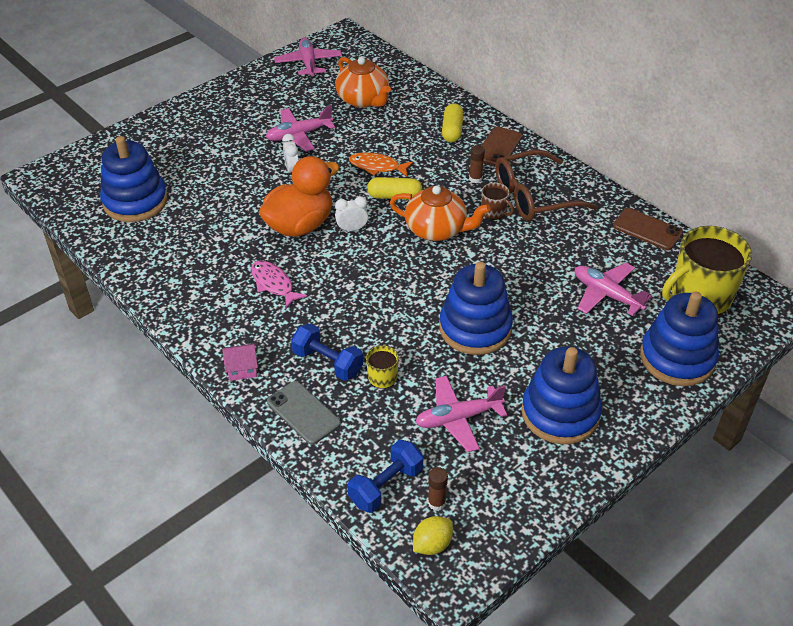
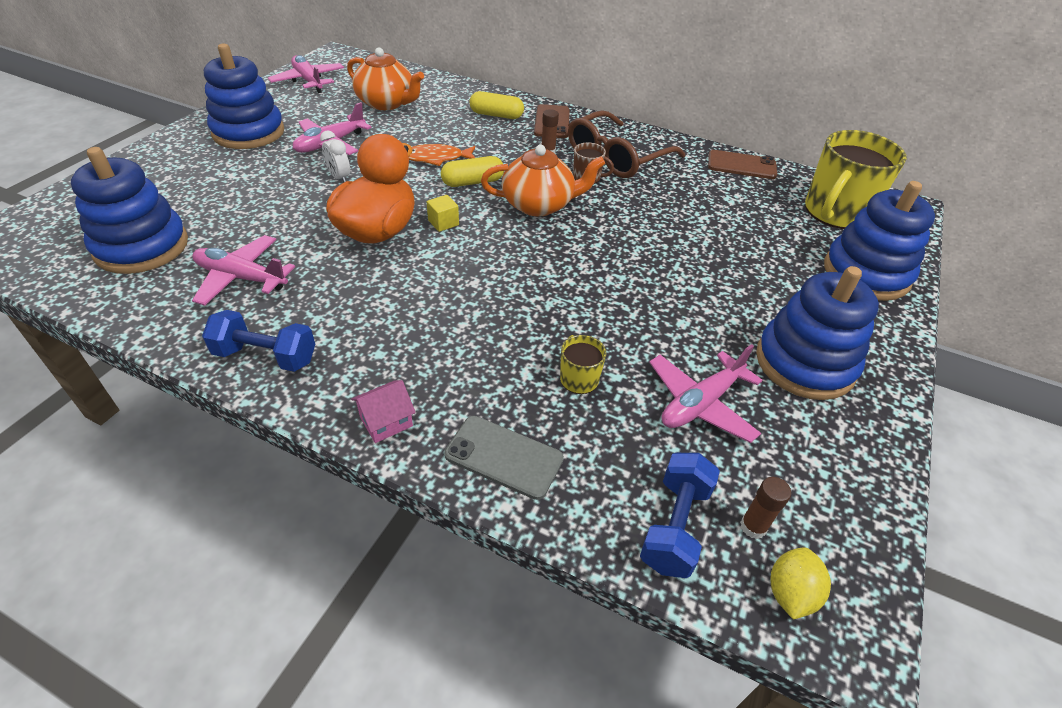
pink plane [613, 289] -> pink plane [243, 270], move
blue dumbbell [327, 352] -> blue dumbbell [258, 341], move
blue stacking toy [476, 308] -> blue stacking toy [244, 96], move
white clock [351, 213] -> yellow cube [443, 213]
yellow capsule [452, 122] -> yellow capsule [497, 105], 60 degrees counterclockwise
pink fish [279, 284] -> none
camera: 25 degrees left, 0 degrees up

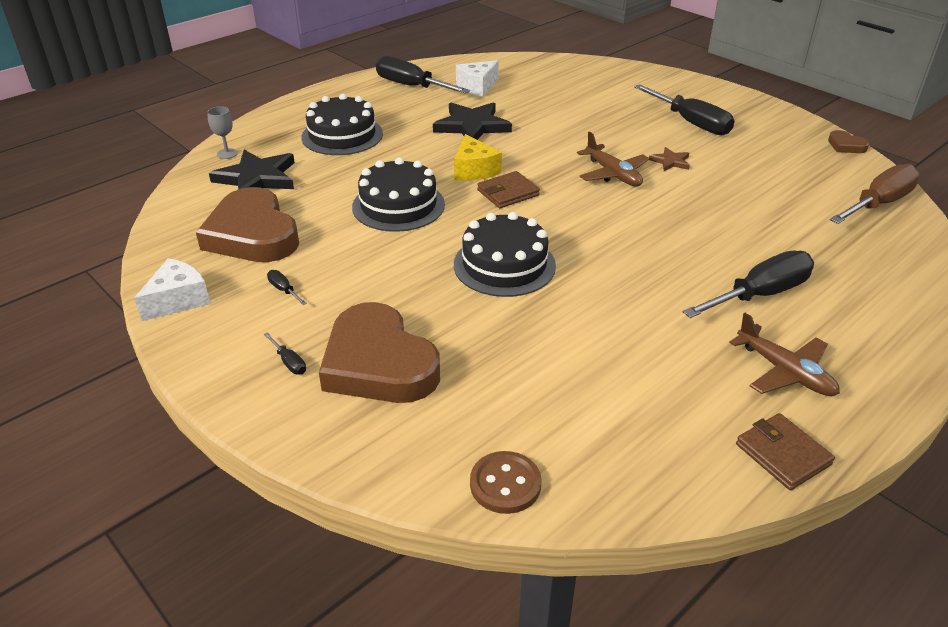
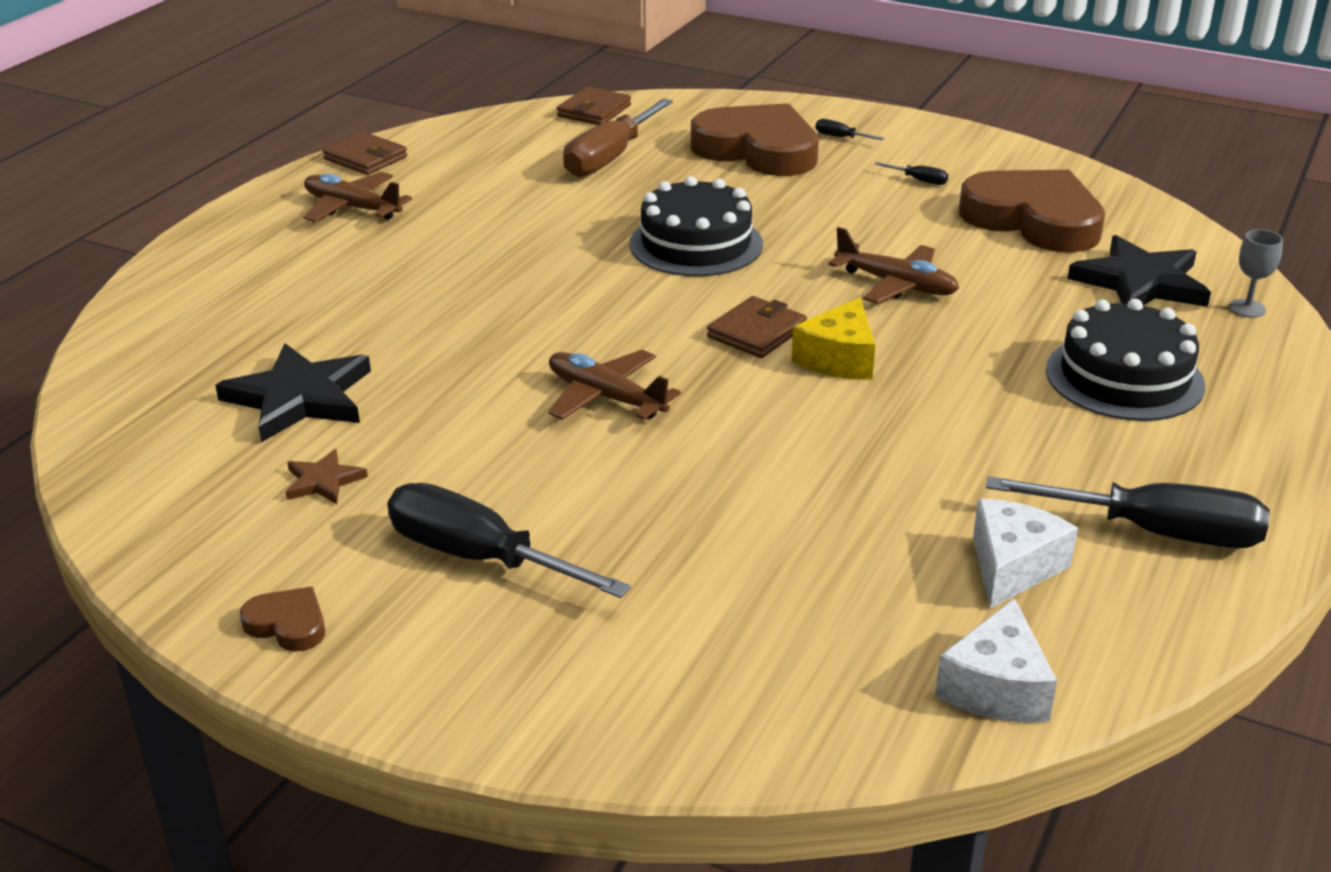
black star [472, 121] -> black star [293, 393], move
brown heart [848, 141] -> brown heart [282, 619], move
brown star [669, 159] -> brown star [327, 476], move
brown button [505, 482] -> brown wallet [594, 106]
brown screwdriver [875, 194] -> brown screwdriver [618, 137], move
yellow cheese [478, 157] -> yellow cheese [833, 338], 120 degrees counterclockwise
black cake [398, 194] -> brown plane [893, 265]
white cheese [172, 289] -> white cheese [996, 660], move
black screwdriver [748, 284] -> none
camera: 160 degrees right, 5 degrees down

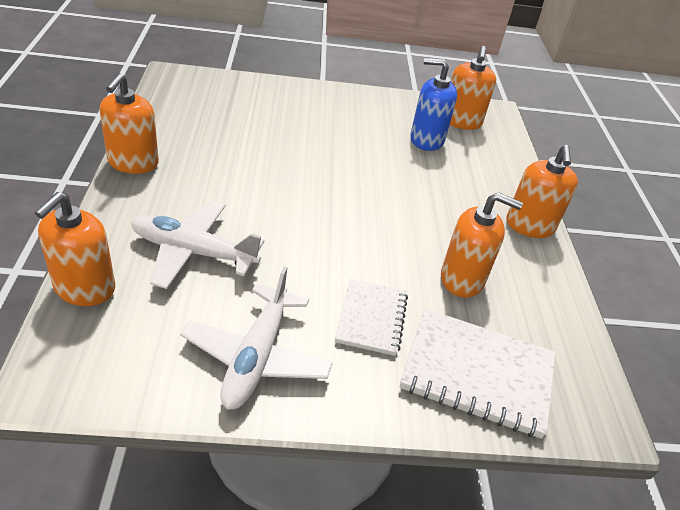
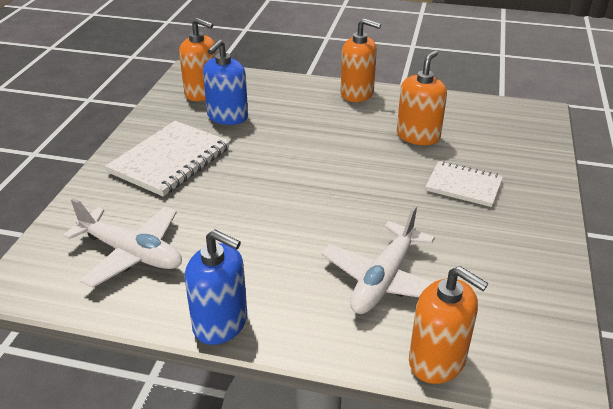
white plane [256, 338] -> white plane [122, 243], move
white notebook [478, 373] -> white notebook [167, 159], move
orange soap dispenser [129, 123] -> blue soap dispenser [216, 287]
camera: 70 degrees left, 5 degrees down

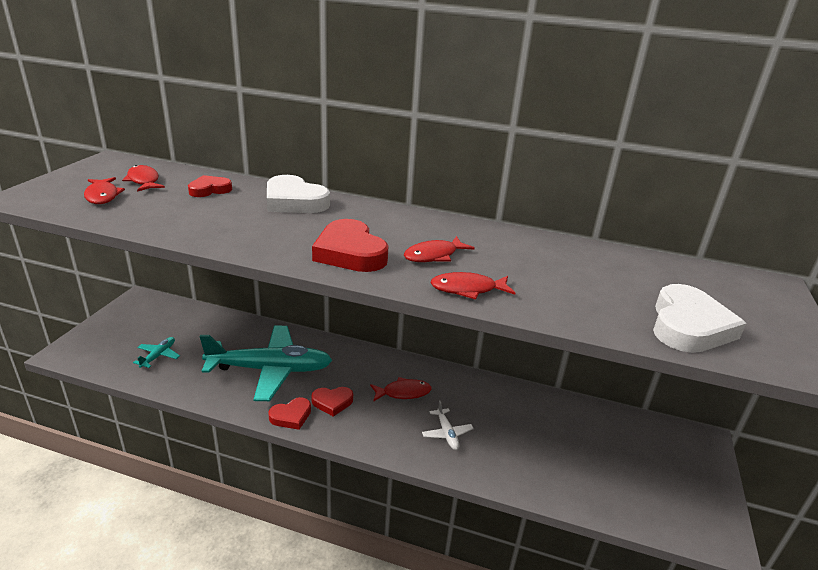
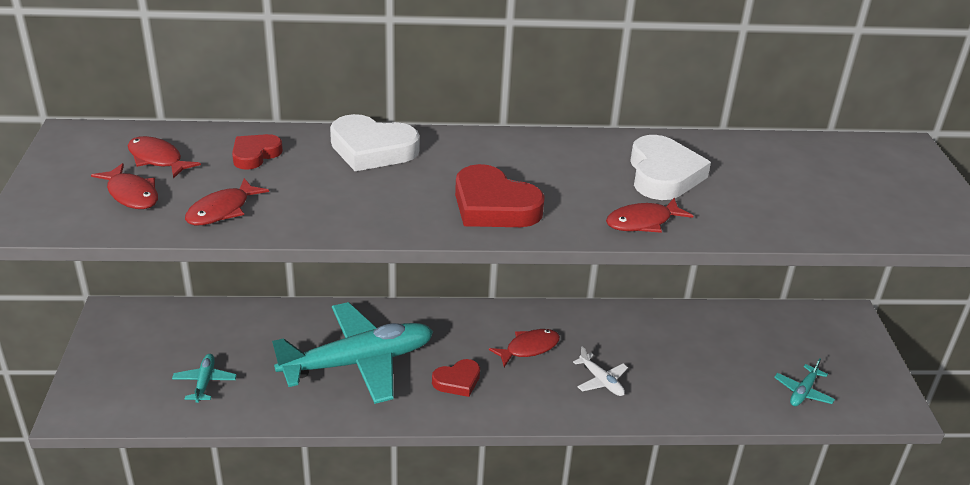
red fish [439, 249] -> red fish [227, 202], move
white heart [699, 318] -> white heart [670, 167], move
none -> turquoise plane [804, 382]
red heart [289, 413] -> none
camera: 20 degrees left, 5 degrees up

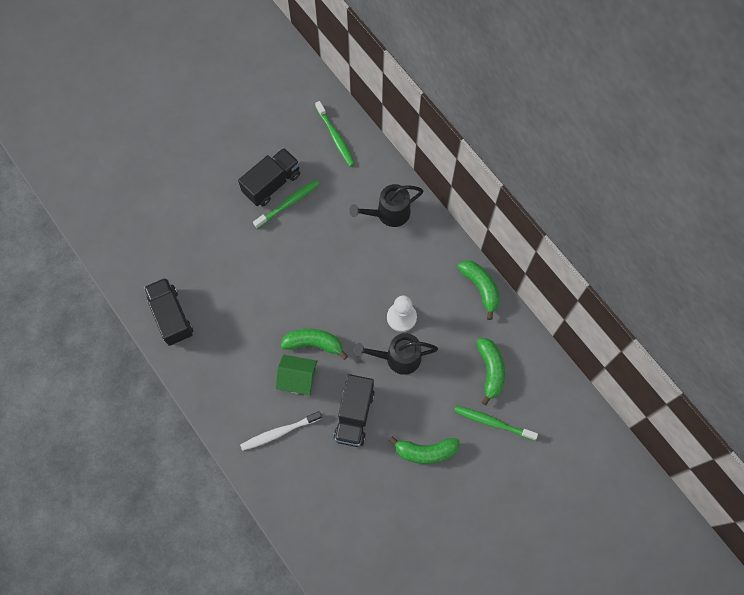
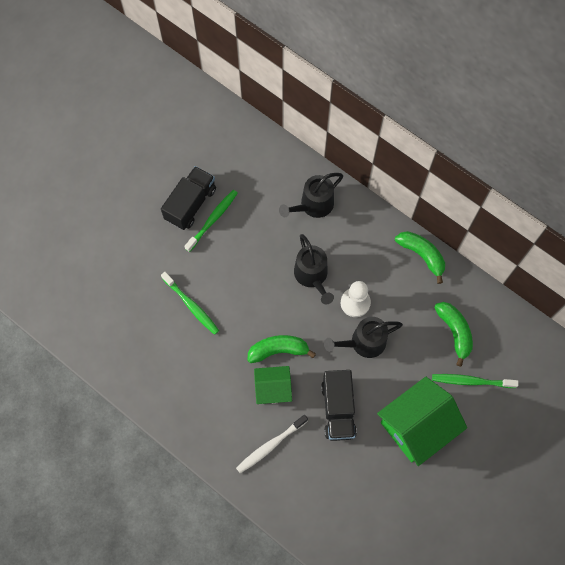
green toothbrush [335, 134] -> green toothbrush [190, 303], move
none -> black watering can [314, 269]
green banana [424, 450] -> green house [422, 421]
black truck [168, 312] -> none
camera: 15 degrees left, 0 degrees up

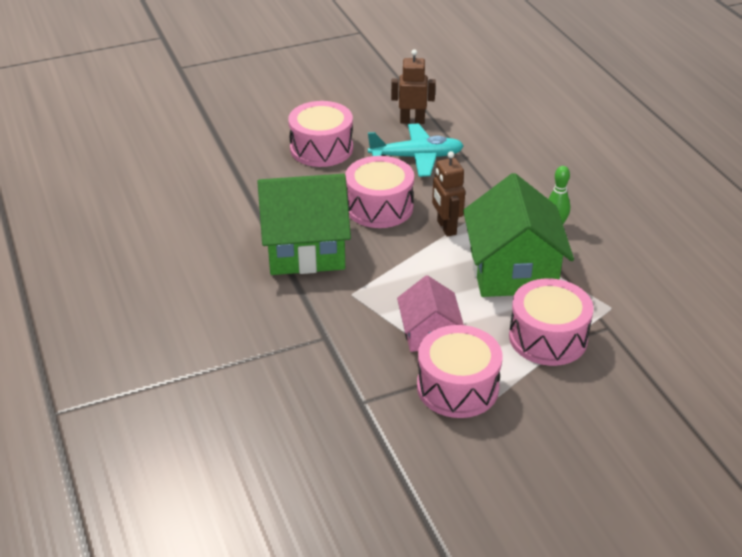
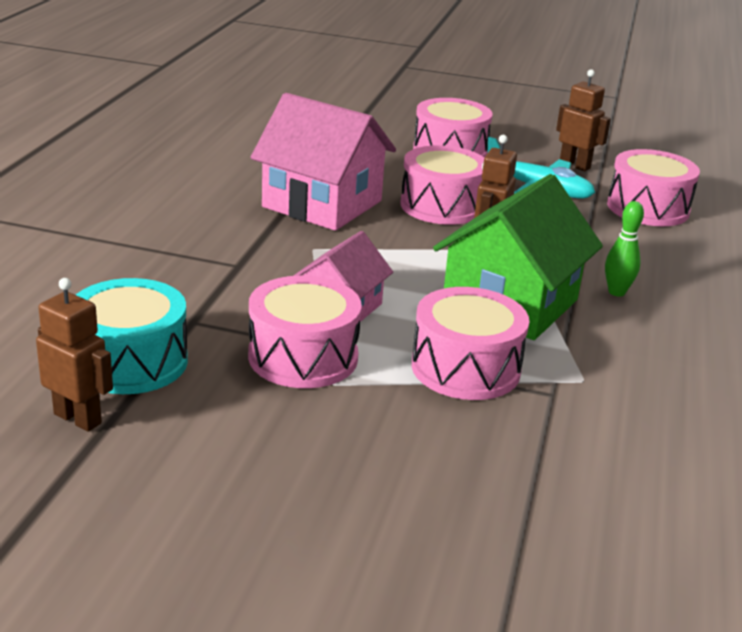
none -> brown robot [74, 355]
none -> turquoise drum [132, 336]
green house [304, 224] -> pink house [323, 162]
none -> pink drum [653, 187]
camera: 35 degrees right, 10 degrees down

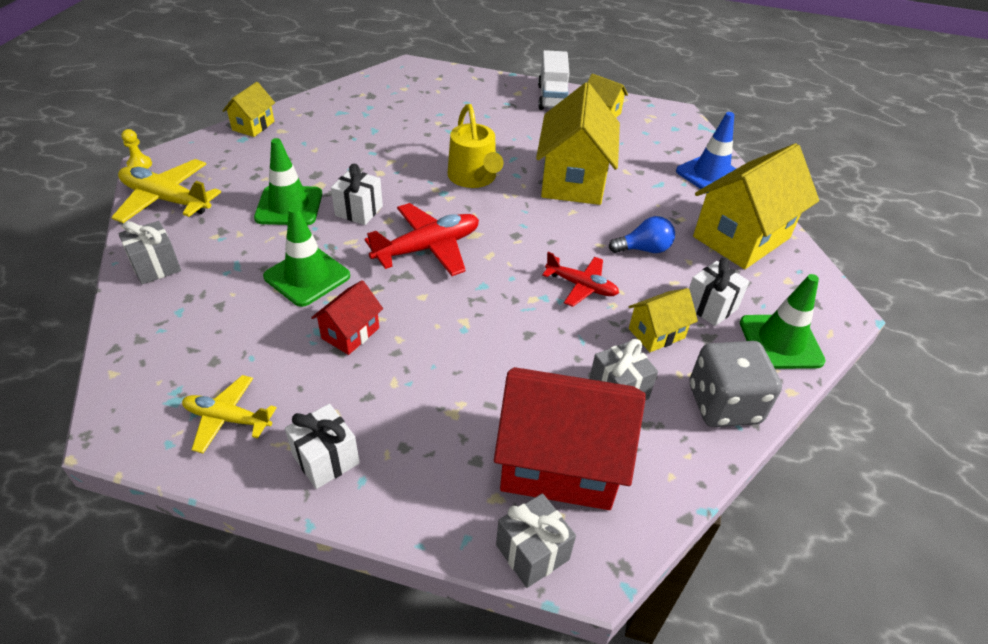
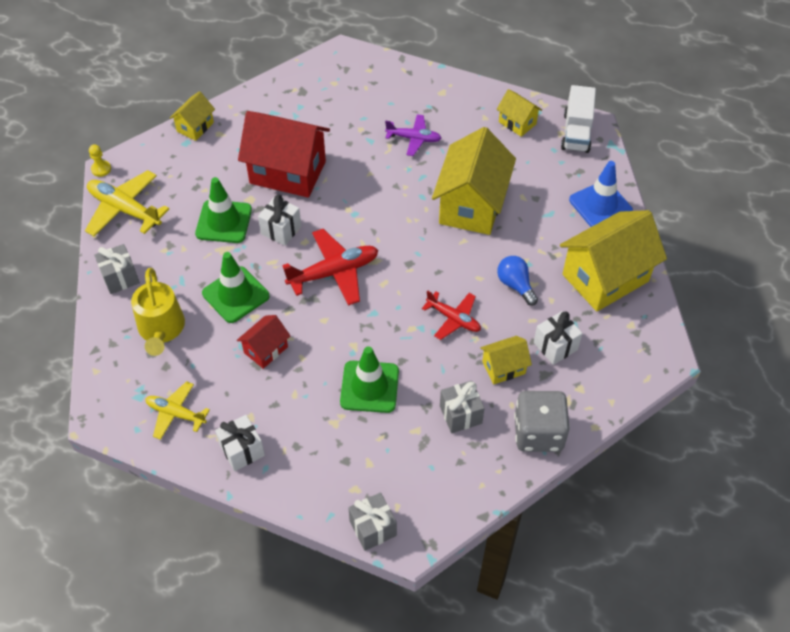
yellow watering can [475, 146] -> yellow watering can [158, 312], move
red house [570, 438] -> red house [284, 154], move
green traffic cone [782, 321] -> green traffic cone [369, 379], move
none -> purple plane [413, 135]
blue light bulb [642, 234] -> blue light bulb [517, 281], 120 degrees counterclockwise
white truck [553, 80] -> white truck [578, 119], move
camera: 10 degrees right, 10 degrees up

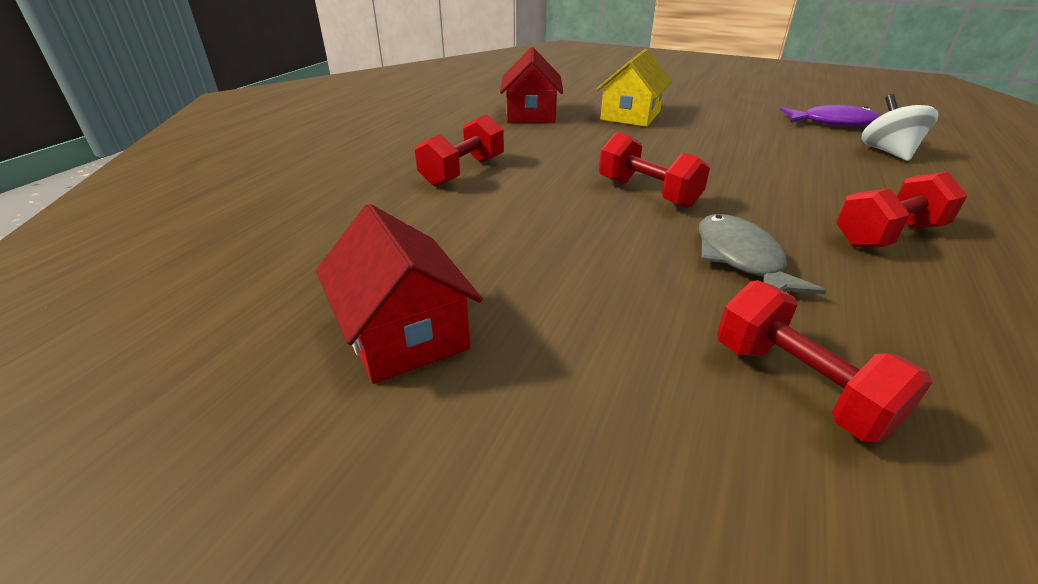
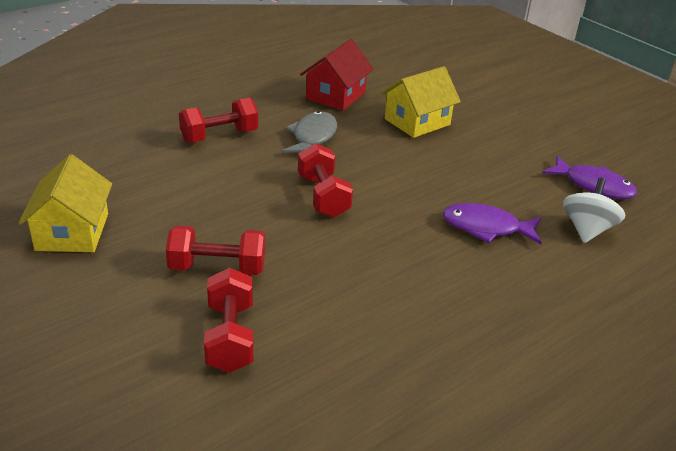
red house [399, 294] -> yellow house [65, 203]
red dumbbell [902, 209] -> red dumbbell [215, 250], move
grey fish [763, 254] -> grey fish [309, 131], move
none -> purple fish [492, 223]
camera: 25 degrees right, 0 degrees up

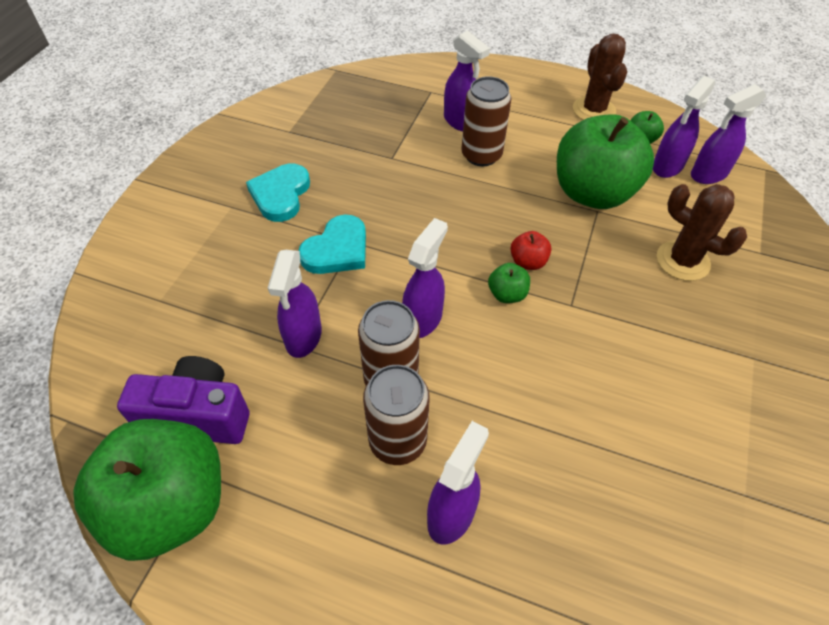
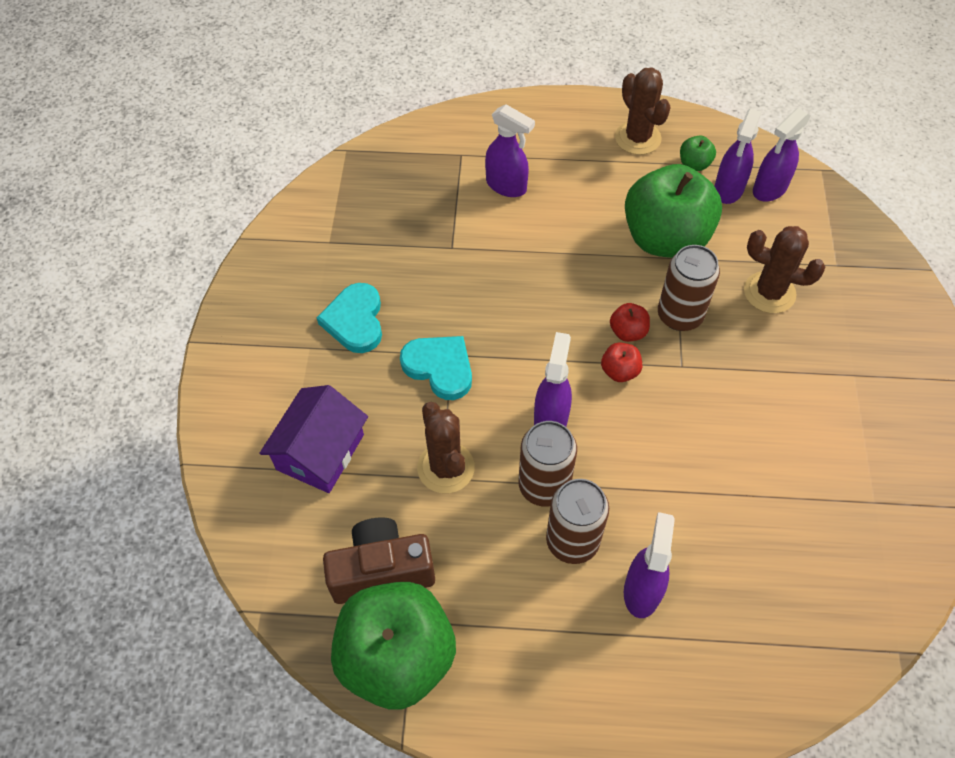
none -> purple house [313, 439]
purple camera [183, 400] -> brown camera [379, 560]
turquoise heart [332, 244] -> turquoise heart [436, 368], 75 degrees counterclockwise
purple spray bottle [295, 304] -> brown cactus [446, 447]
green apple [509, 283] -> red apple [621, 362]
brown can [486, 121] -> brown can [689, 288], move
camera: 15 degrees left, 5 degrees up

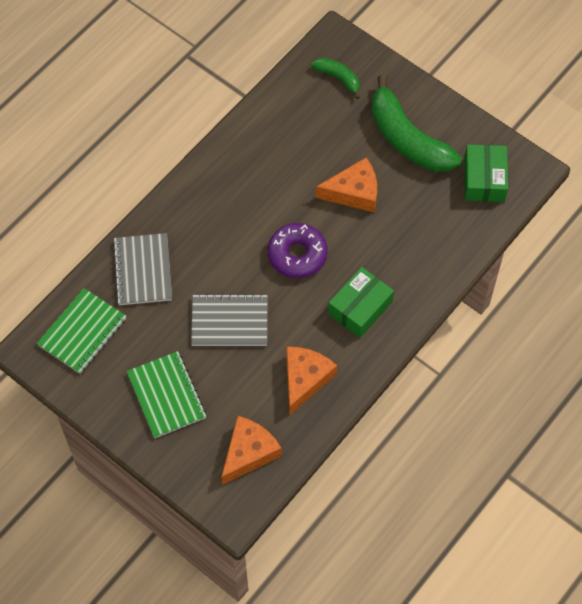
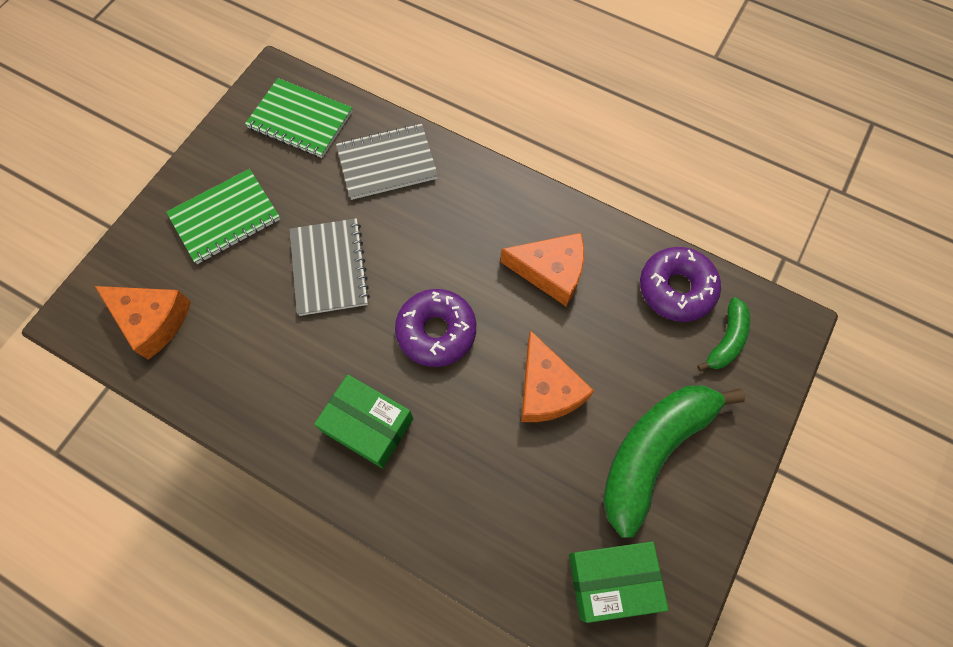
orange cheese [311, 380] -> orange cheese [542, 269], move
none -> purple donut [680, 284]
camera: 80 degrees right, 5 degrees up

